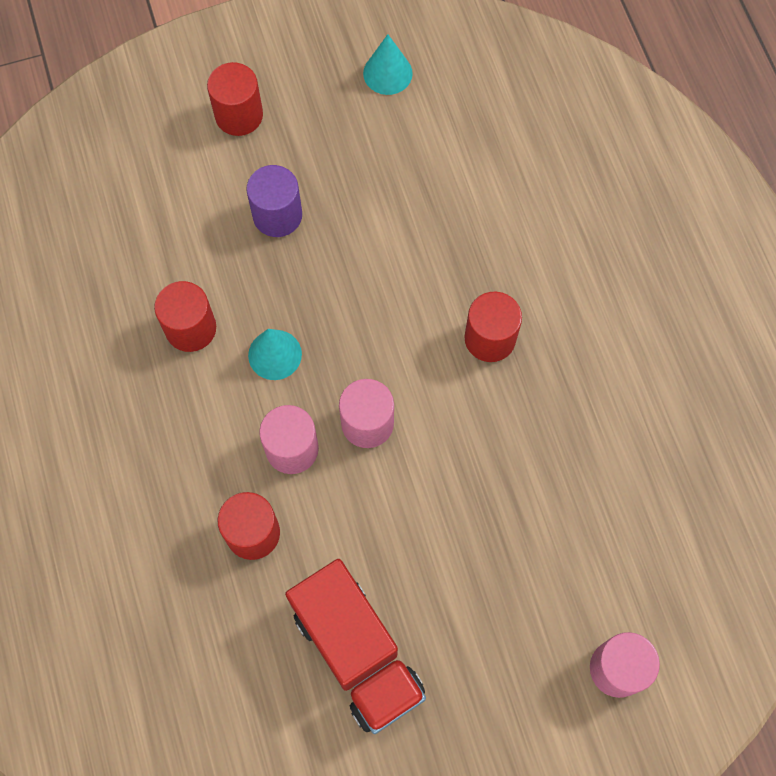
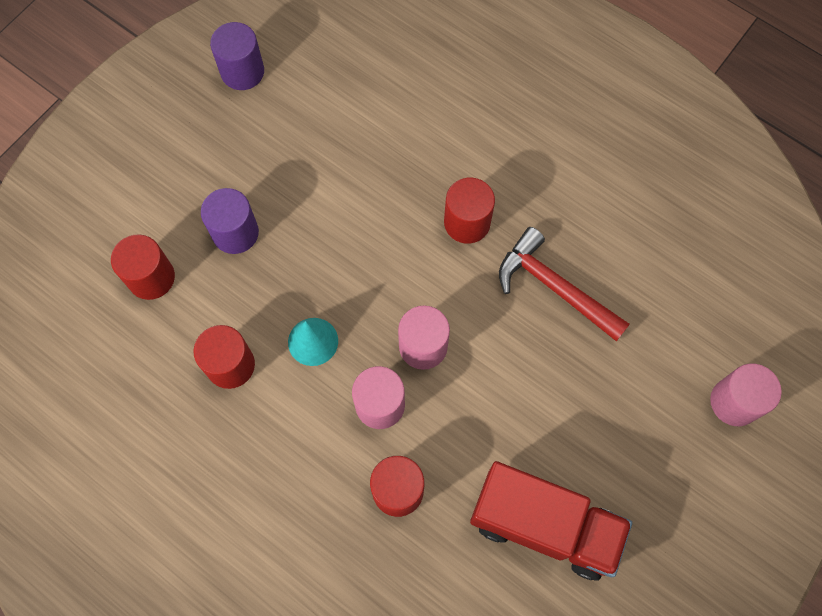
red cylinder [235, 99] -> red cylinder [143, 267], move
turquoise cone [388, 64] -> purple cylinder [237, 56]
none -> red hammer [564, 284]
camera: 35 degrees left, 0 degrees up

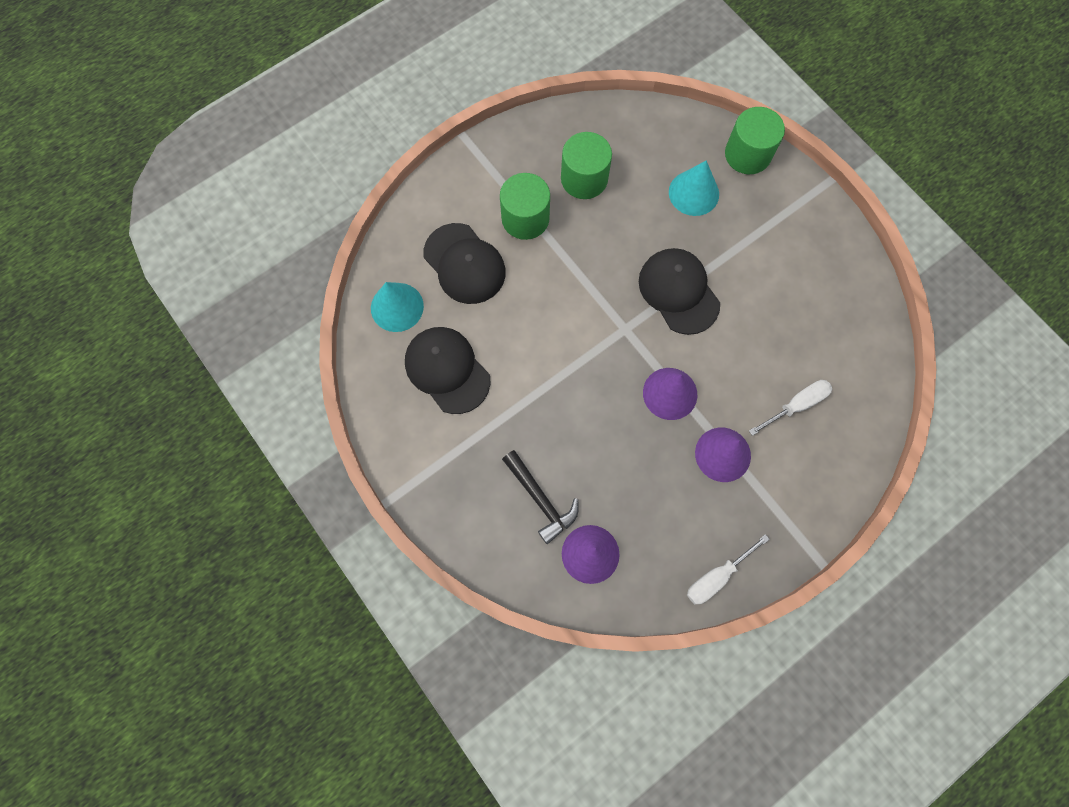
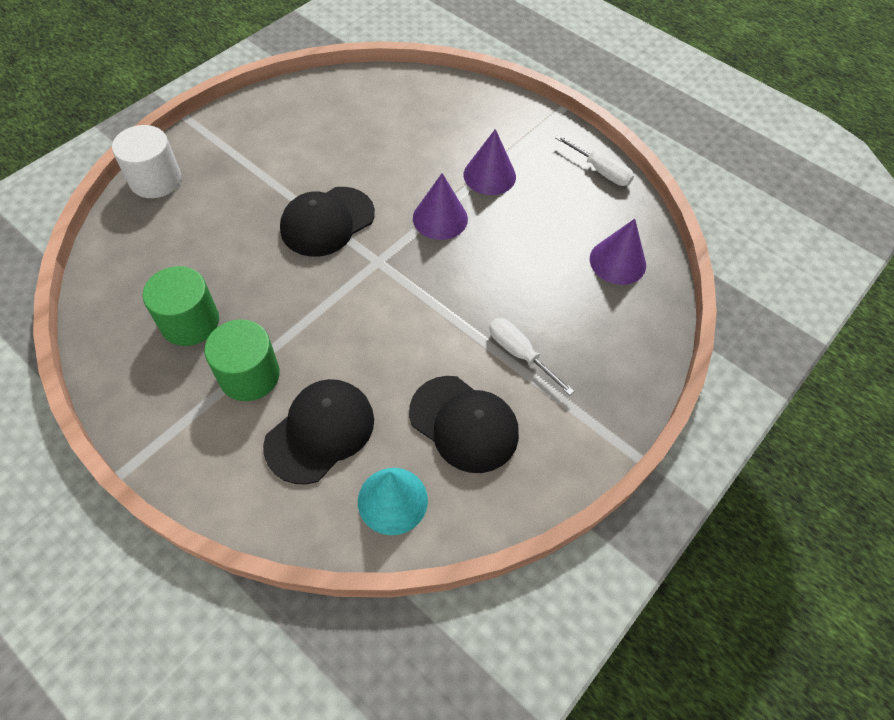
green cylinder [755, 140] -> white cylinder [146, 161]
black cap [448, 370] -> black cap [464, 424], 90 degrees counterclockwise
white screwdriver [790, 408] -> white screwdriver [531, 357], move
black hammer [540, 497] -> none
turquoise cone [694, 188] -> none
camera: 105 degrees left, 15 degrees down

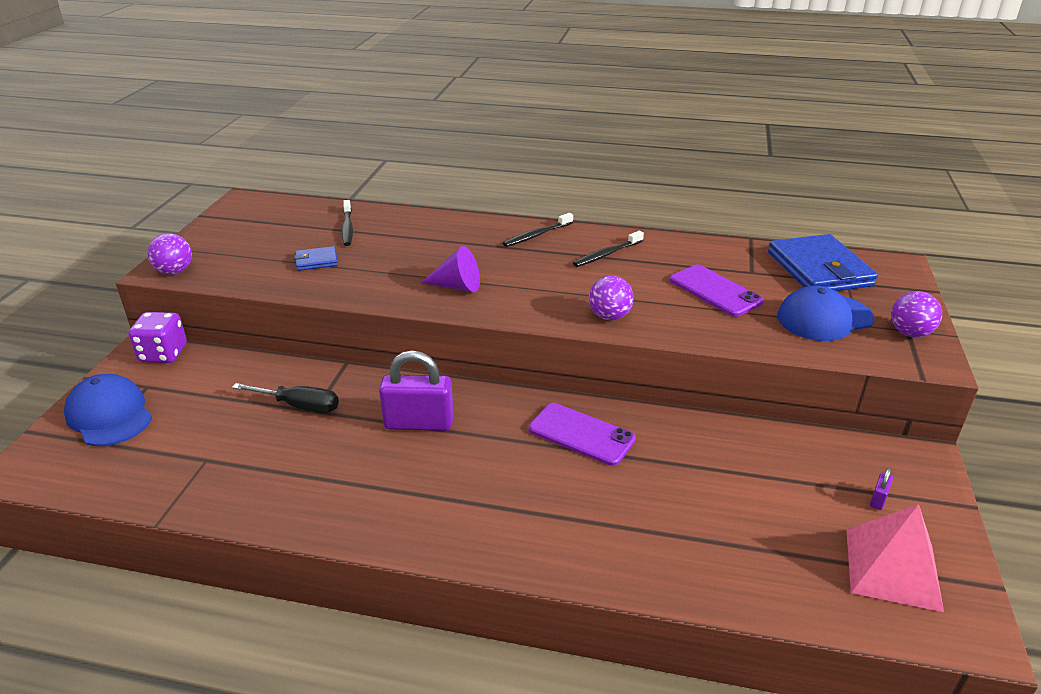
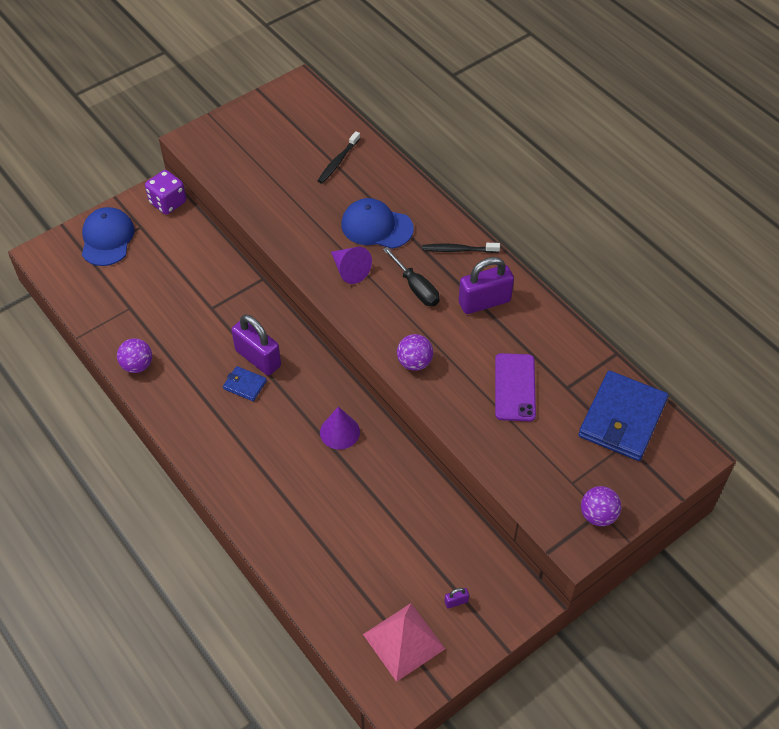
purple ball [169, 254] -> purple ball [134, 355], move
blue wallet [316, 258] -> blue wallet [245, 383], move
purple phone [582, 434] -> purple cone [340, 428]
blue cap [825, 313] -> blue cap [377, 223], move
black screwdriver [285, 398] -> black screwdriver [411, 276], move
black toothbrush [608, 249] -> purple padlock [486, 285]
camera: 40 degrees right, 20 degrees up

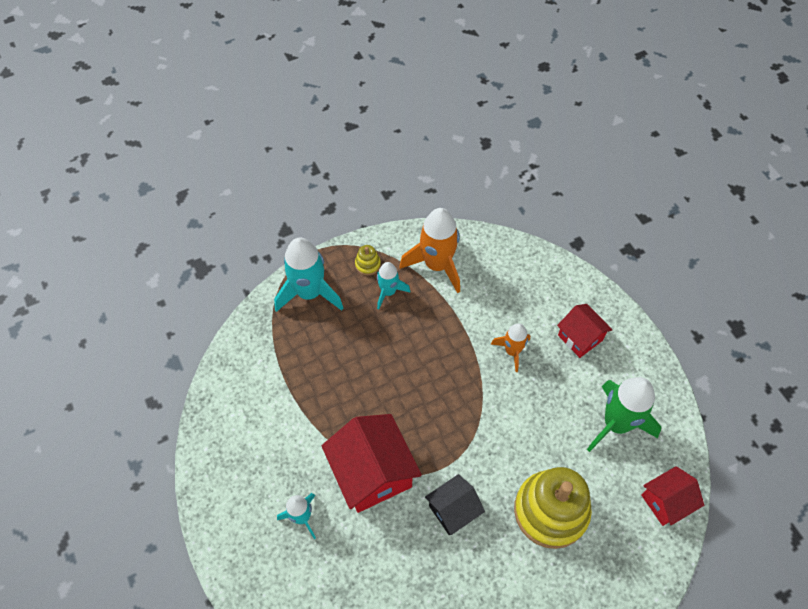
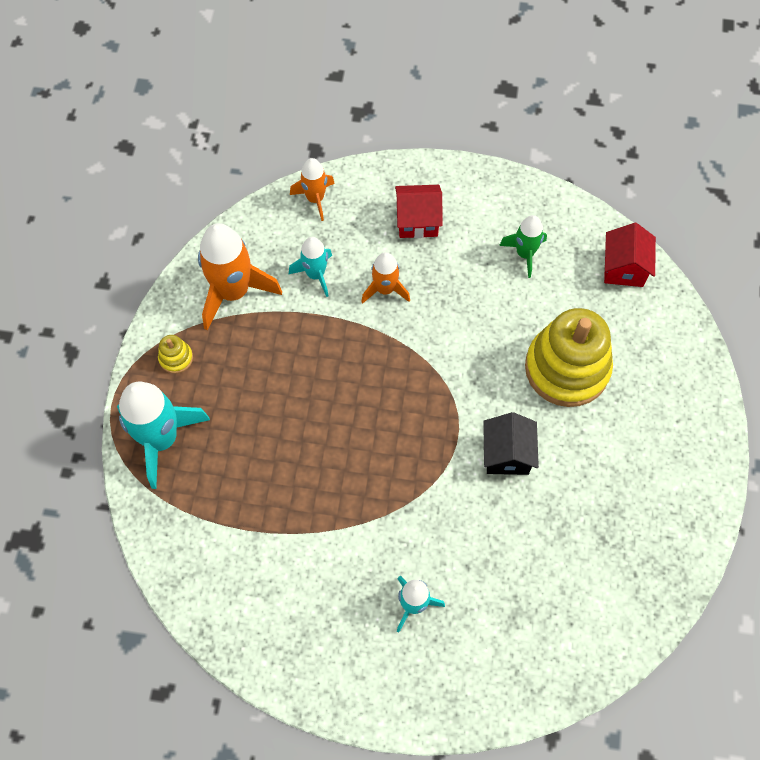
turquoise rocket [393, 285] -> turquoise rocket [310, 267], move
none -> orange rocket [312, 189]
green rocket [624, 414] -> green rocket [523, 246], x0.57
red house [372, 463] -> none
camera: 55 degrees left, 5 degrees up

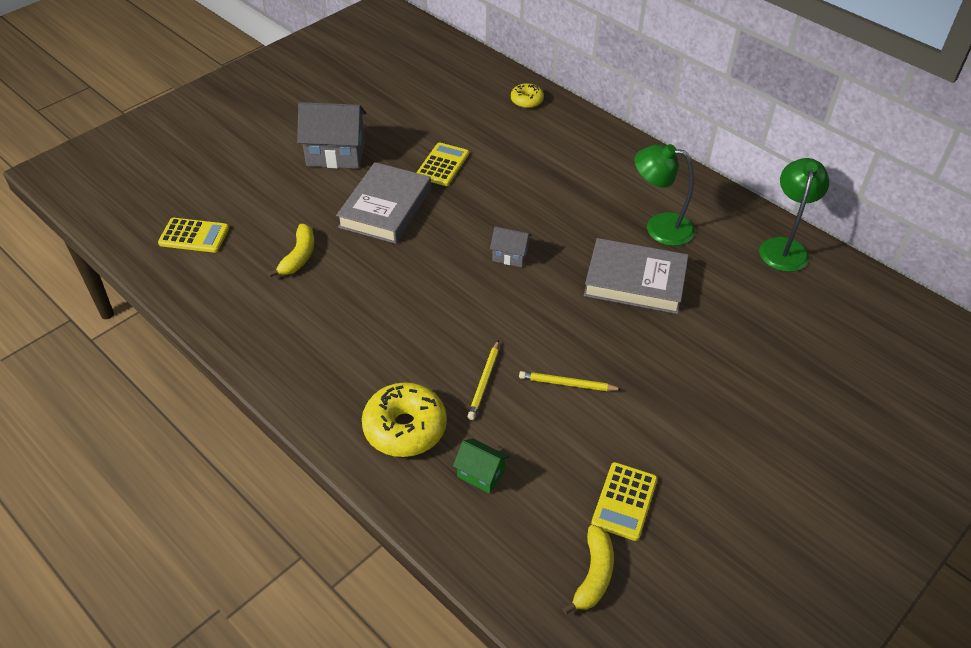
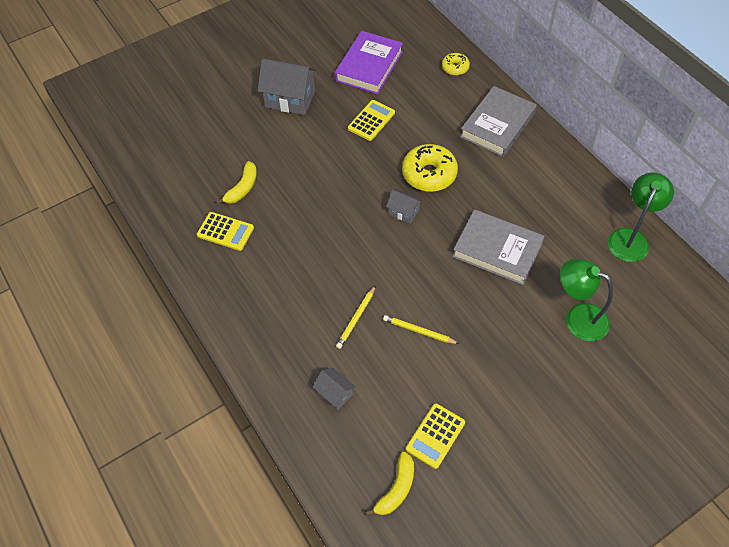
yellow calculator [193, 235] -> yellow calculator [225, 231], move
green house [481, 465] -> grey house [334, 388]
none -> purple book [369, 62]
yellow donut [404, 419] -> yellow donut [430, 168], move
grey book [383, 203] -> grey book [498, 121], move
green lamp [664, 195] -> green lamp [586, 300], move
camera: 15 degrees right, 10 degrees up

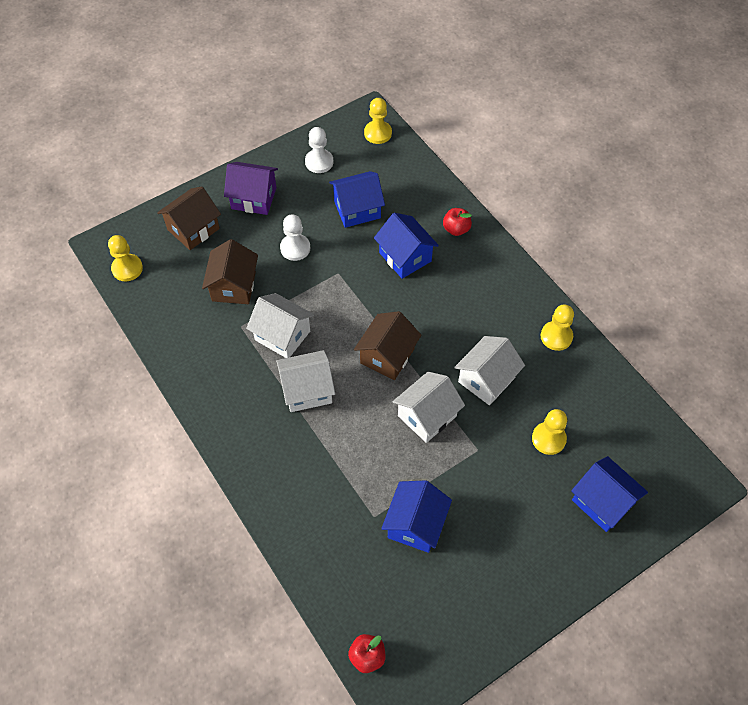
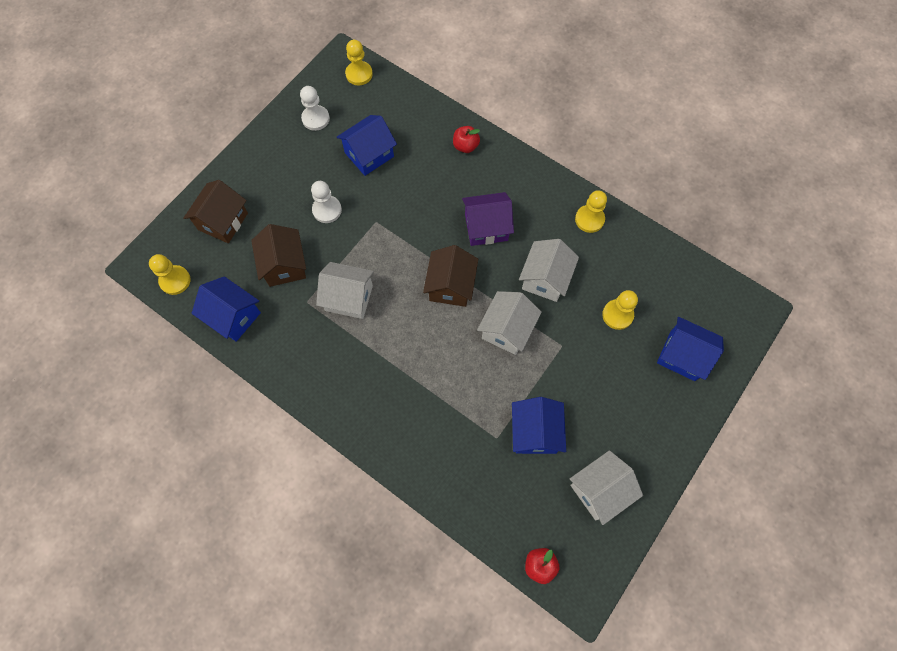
blue house [406, 246] -> blue house [226, 309], move
purple house [251, 188] -> purple house [488, 219], move
white house [305, 381] -> white house [606, 487], move
camera: 20 degrees left, 10 degrees up

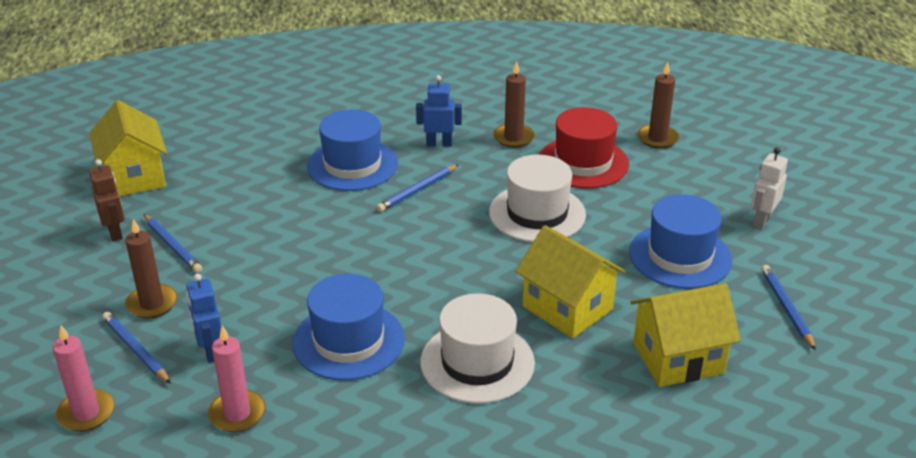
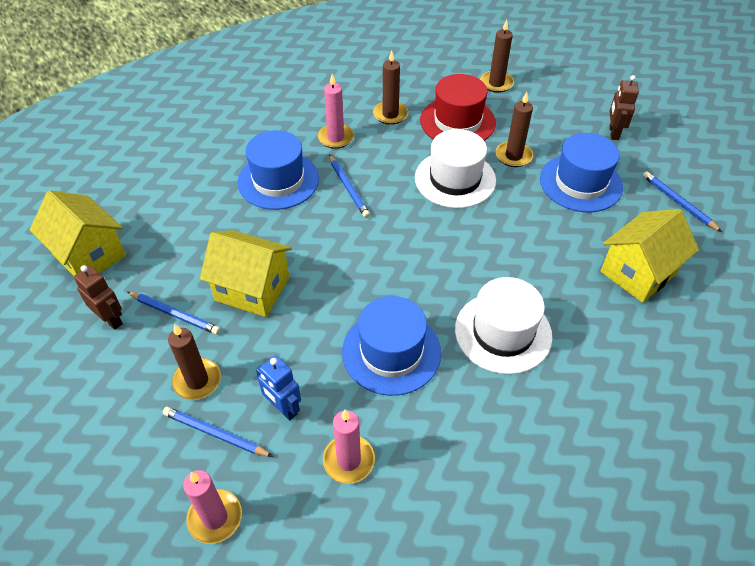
yellow house [571, 281] -> yellow house [246, 273], move
blue robot [439, 111] -> pink candle [336, 111]
blue pencil [417, 188] -> blue pencil [349, 186], 45 degrees counterclockwise
none -> brown candle [514, 129]
white robot [769, 187] -> brown robot [624, 107]
camera: 25 degrees left, 15 degrees up

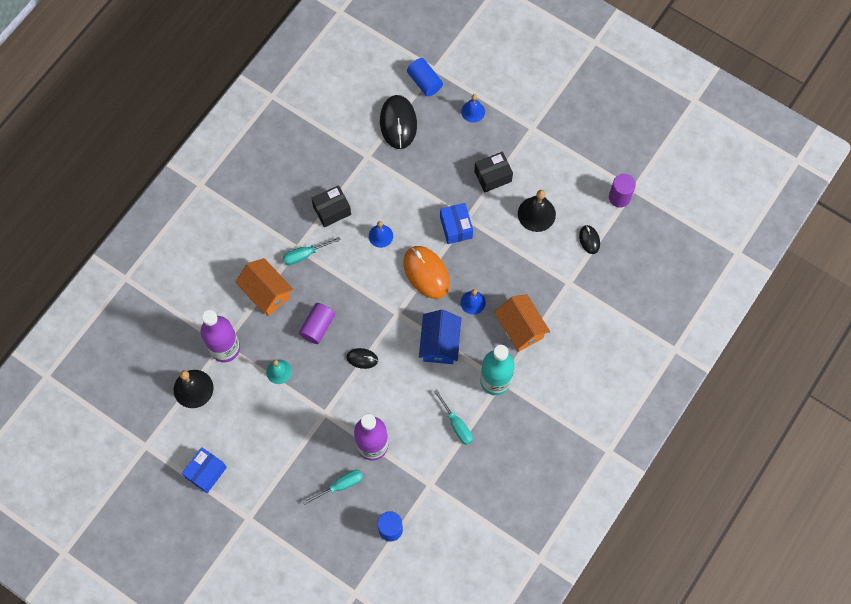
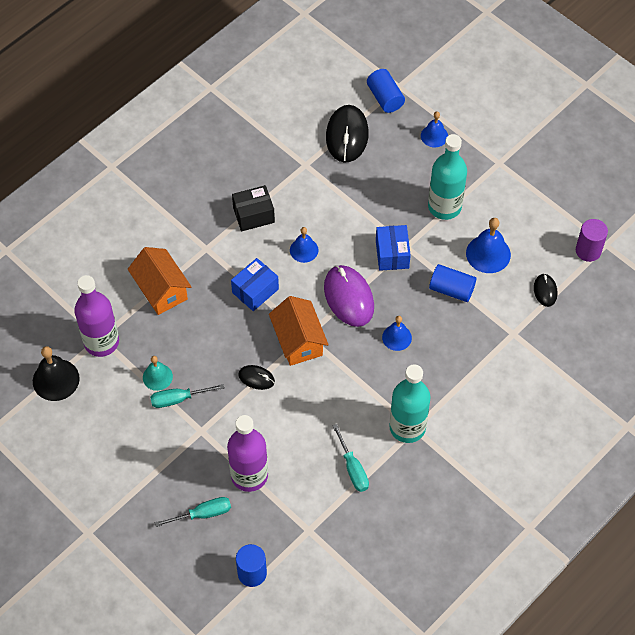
turquoise screwdriver [311, 251] -> turquoise screwdriver [187, 396], move
blue box [204, 470] -> blue box [255, 284], move
orange house [522, 323] -> orange house [299, 331], move
orange mouse [426, 272] -> purple mouse [349, 296]
black box [493, 172] -> turquoise bottle [447, 177]
none -> blue cylinder [452, 283]
black bell [537, 211] -> blue bell [488, 245]
purple cylinder [317, 323] -> none
blue house [440, 337] -> none
camera: 10 degrees right, 10 degrees down

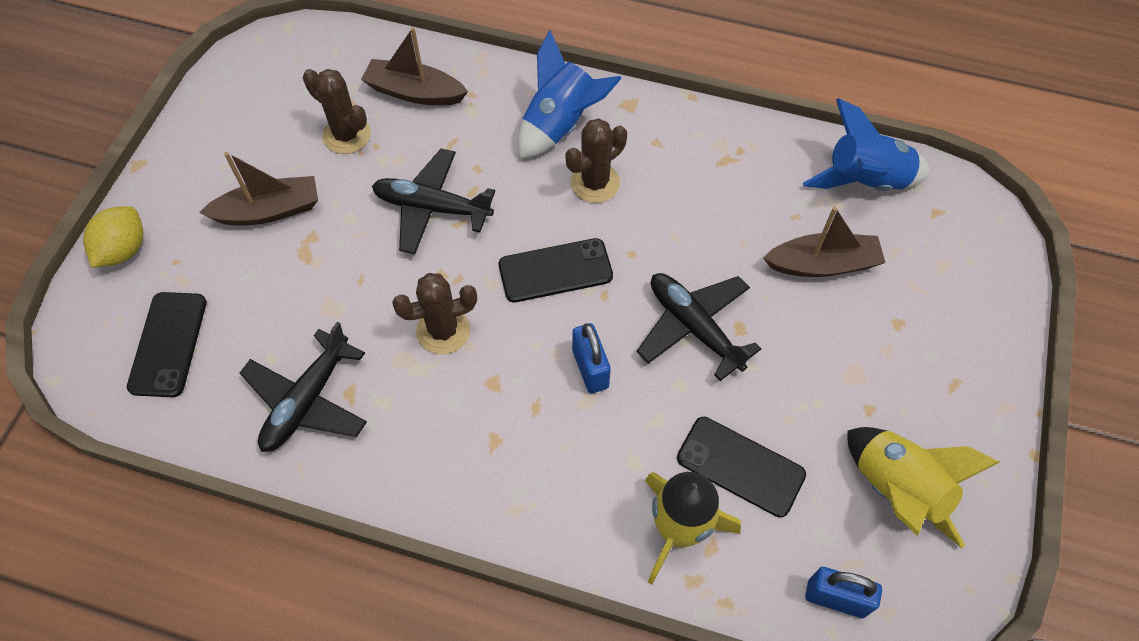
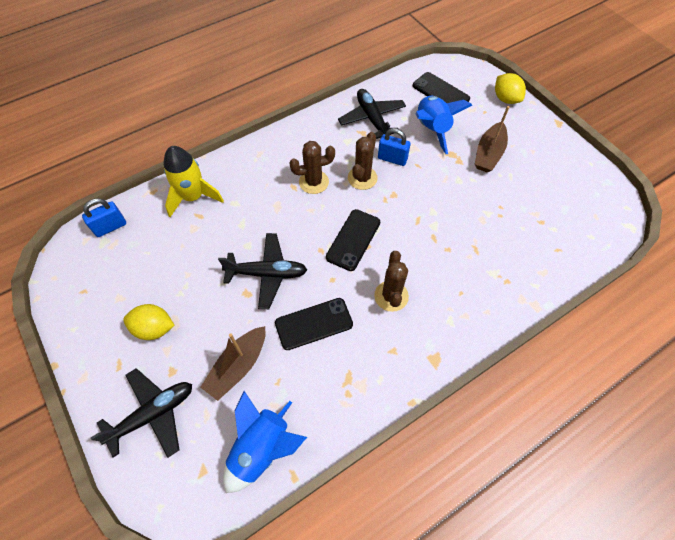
black plane [433, 201] -> black plane [141, 413], move
none -> yellow lemon [149, 322]
black phone [741, 467] -> black phone [314, 324], move
brown cactus [337, 111] -> brown cactus [312, 167], move
blue padlock [591, 358] -> blue padlock [394, 147], move
blue rocket [570, 94] -> blue rocket [443, 125], move
brown boat [414, 66] -> none
yellow rocket [923, 487] -> none
camera: 130 degrees right, 0 degrees up

